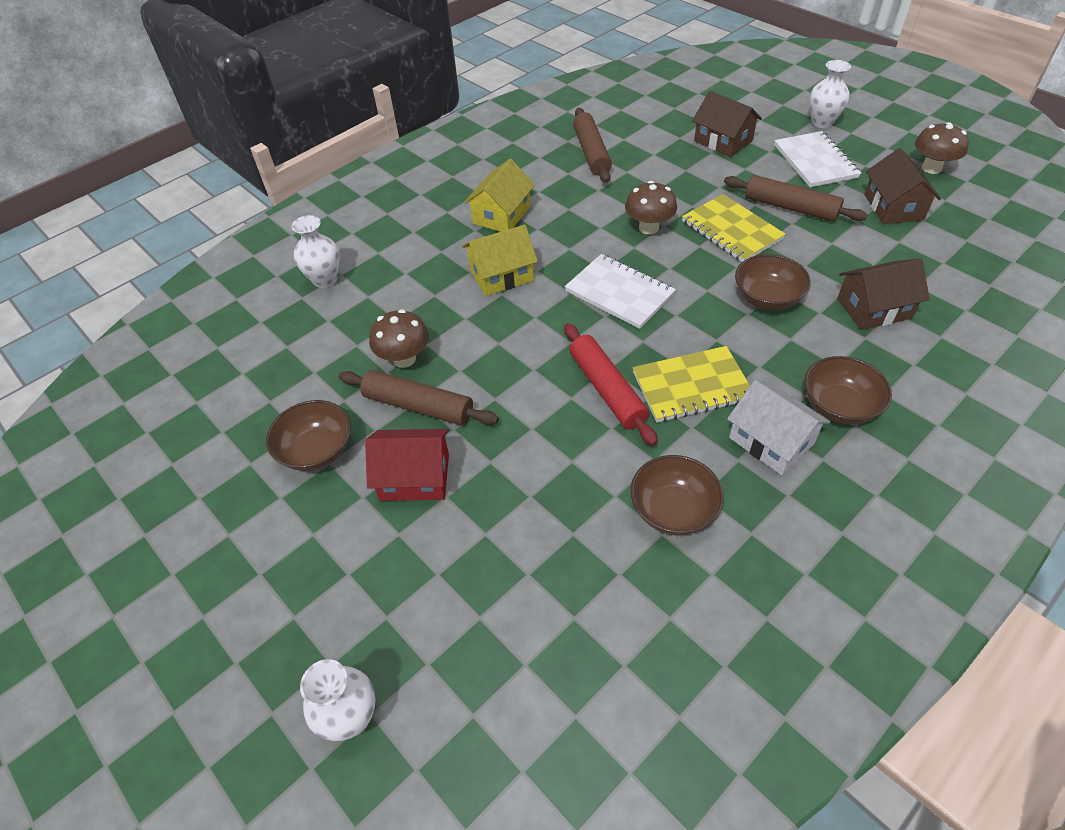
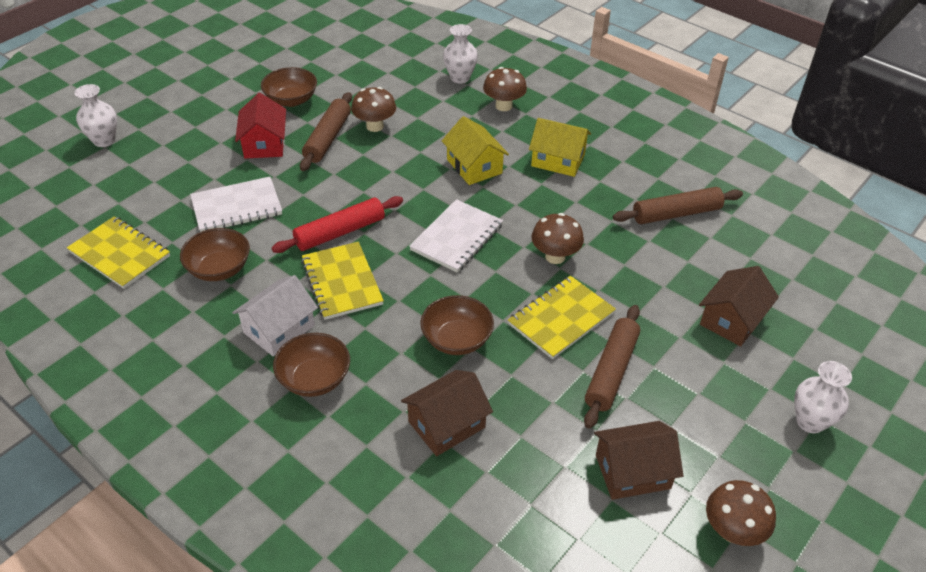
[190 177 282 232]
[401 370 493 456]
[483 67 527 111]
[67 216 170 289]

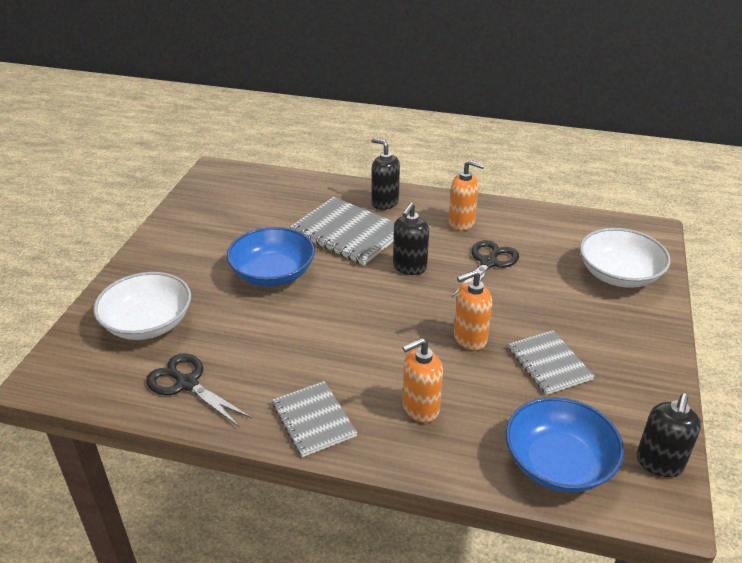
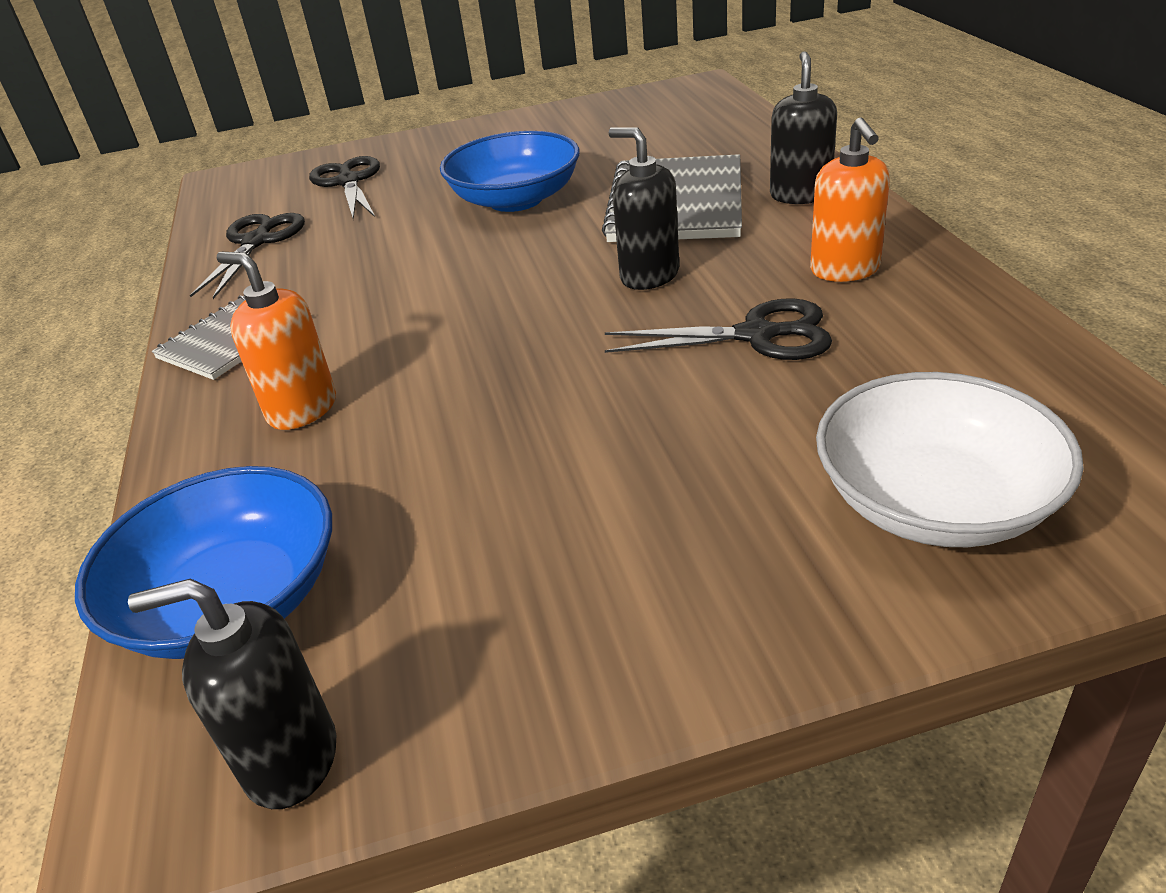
[609 127 679 290]
[454 270 492 350] (first image)
[309 156 380 220]
[508 330 595 395] (first image)

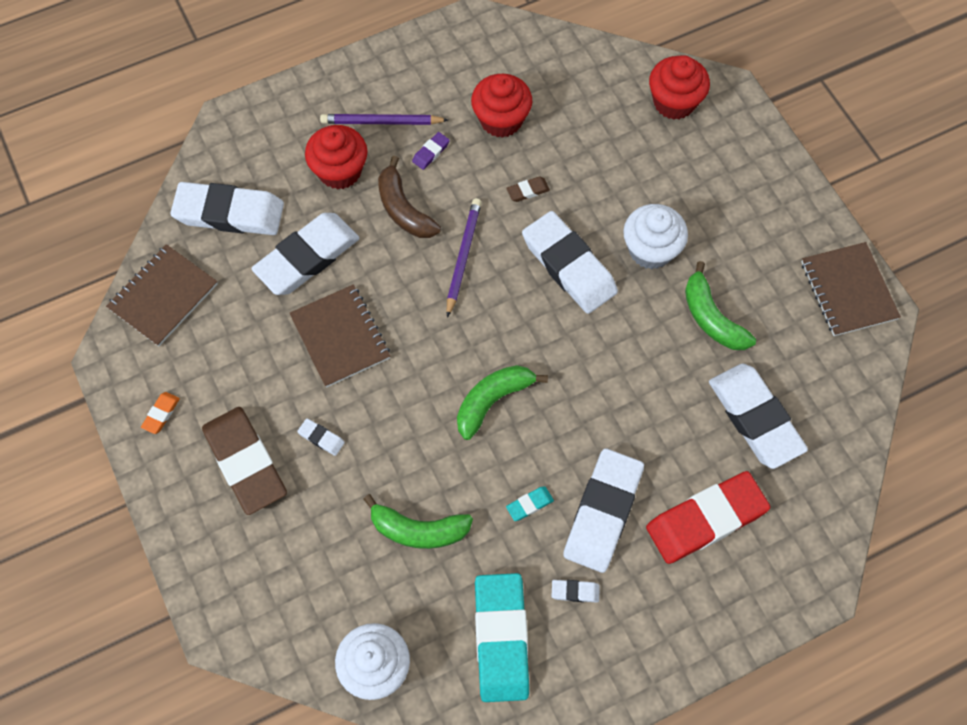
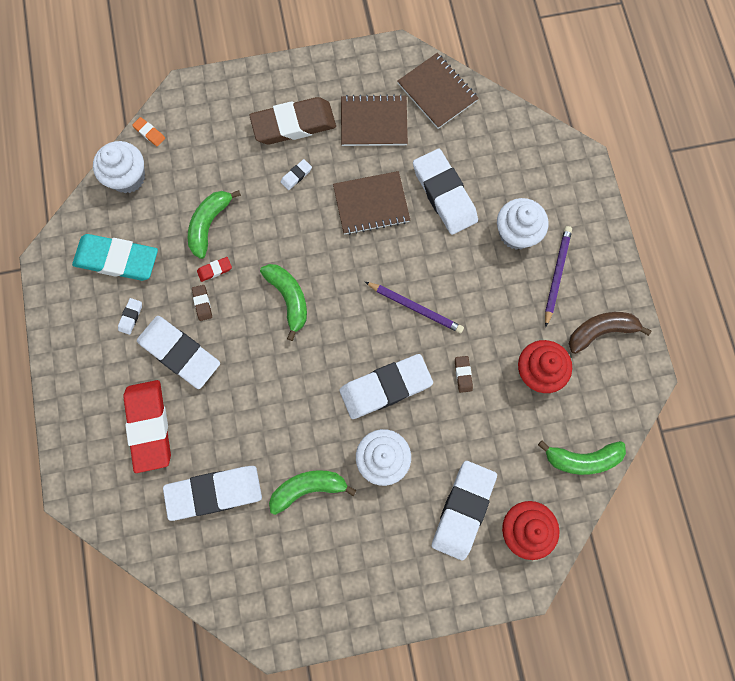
[497 198 548 250]
[412 132 450 170] (first image)
[569 312 651 354]
[432 461 497 560]
[341 94 408 146]
[132 117 165 146]
[192 285 212 321]
[197 257 232 282]
[538 441 626 475]

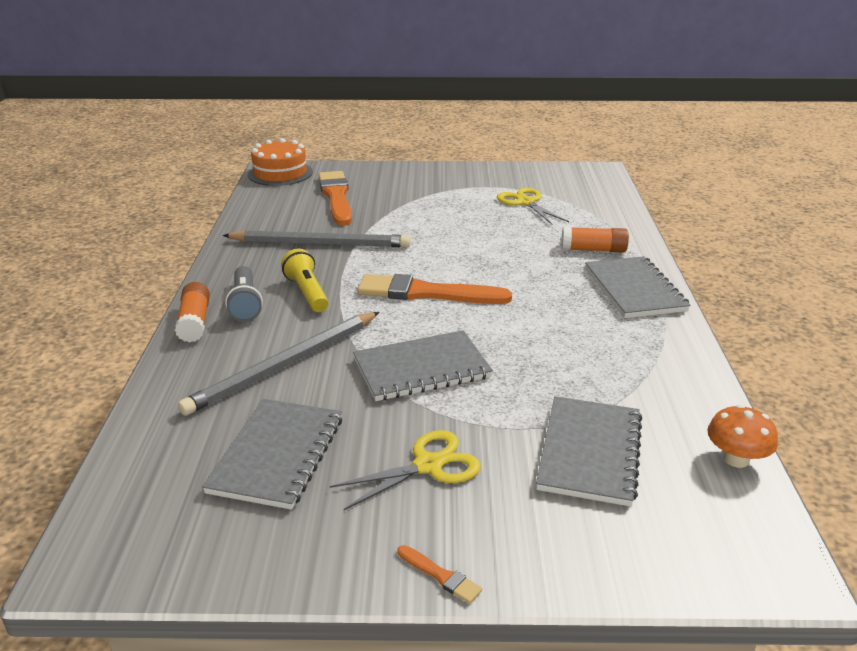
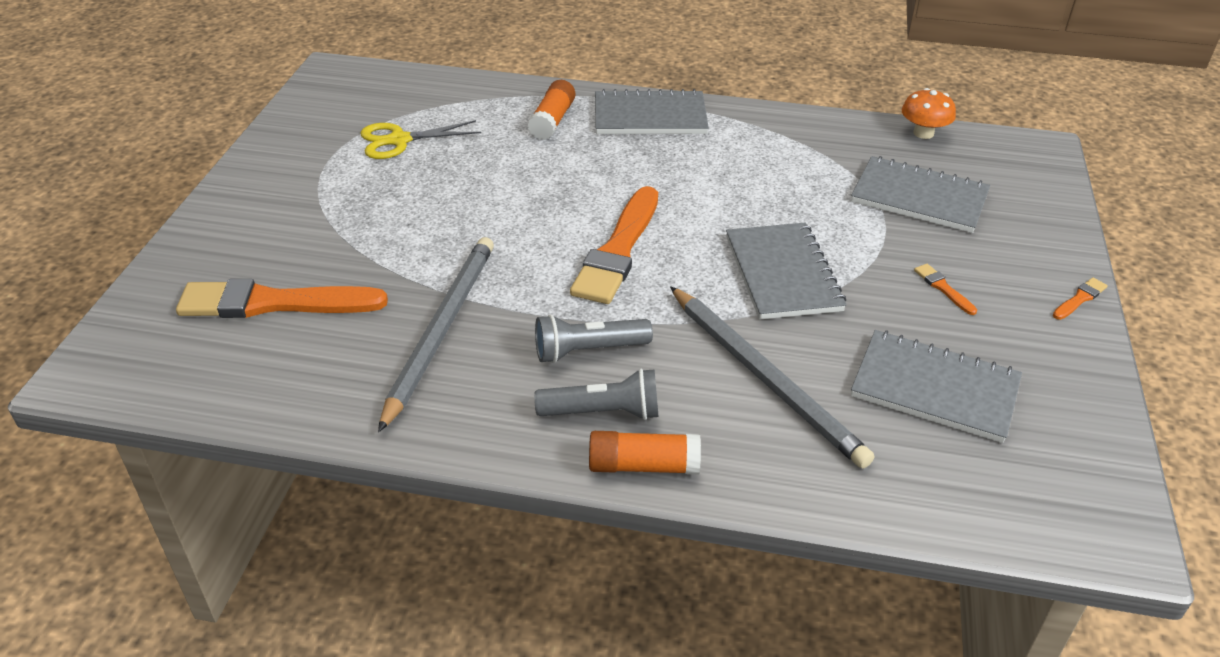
[248 138 313 186] (first image)
[535 314 653 363]
[914 264 977 315]

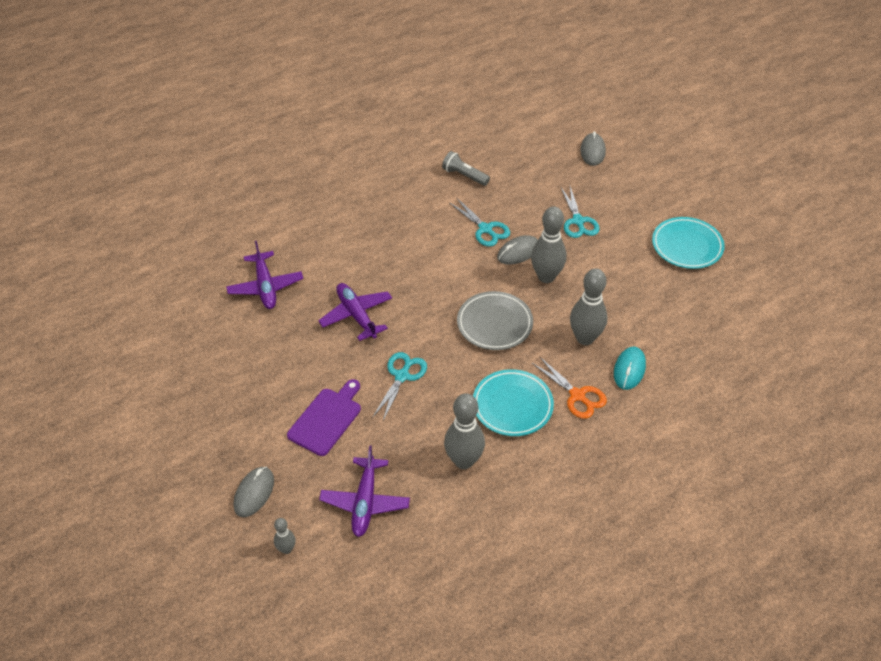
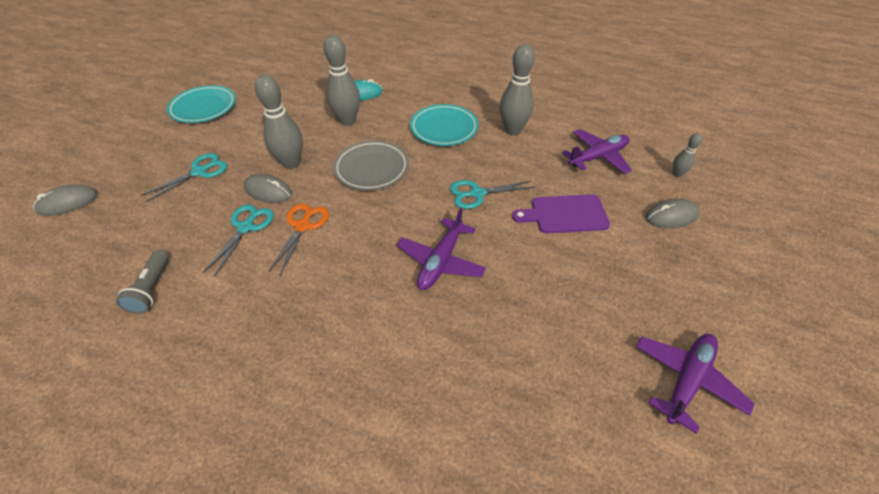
[636 334 755 434]
[268 203 329 275]

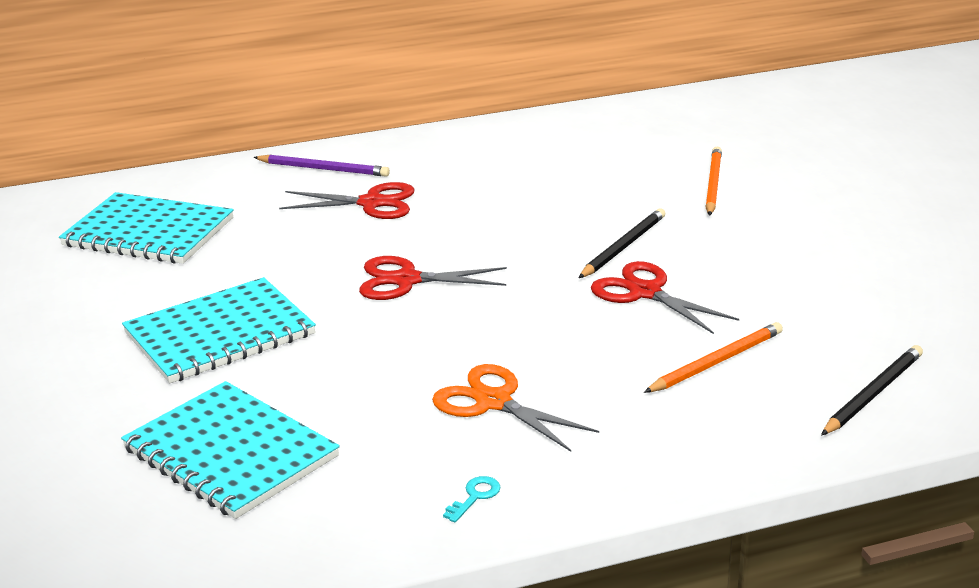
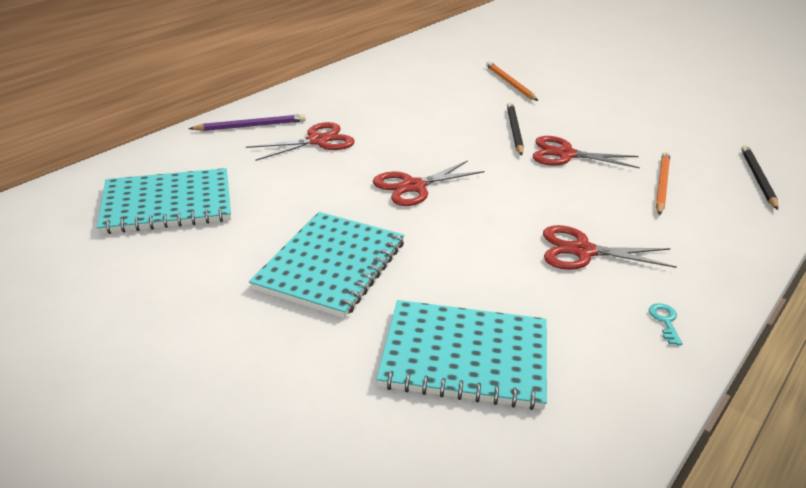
[543 225 677 270]

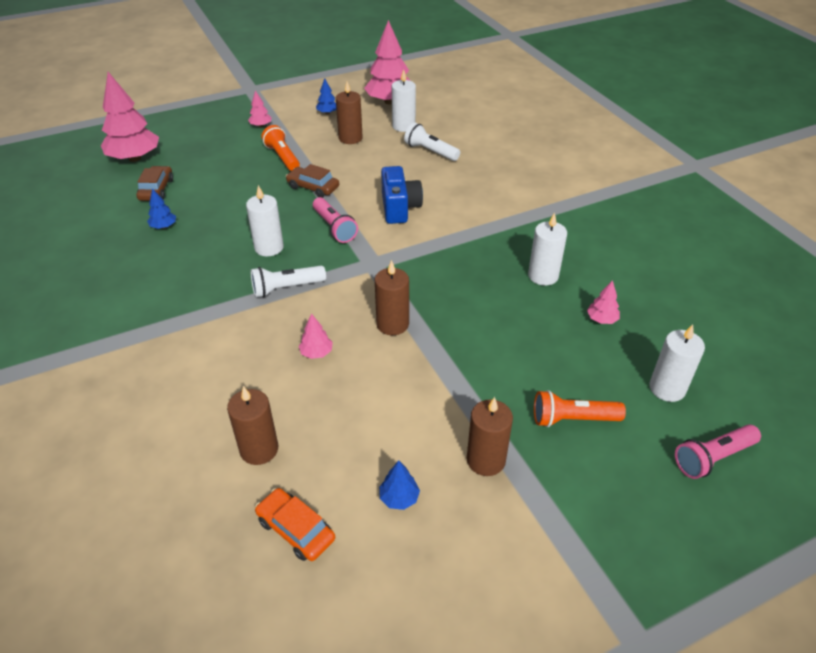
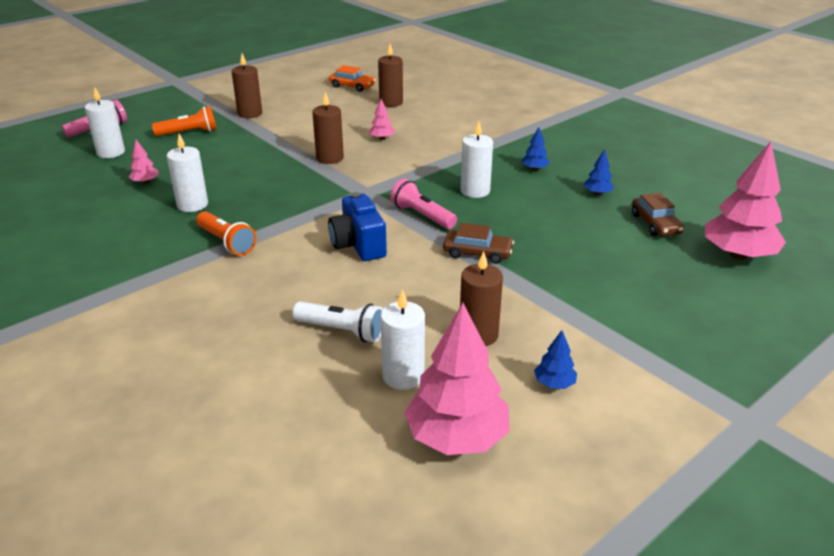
[248 90 272 127] (first image)
[196 211 256 255]
[251 266 326 298] (first image)
[522 127 550 171]

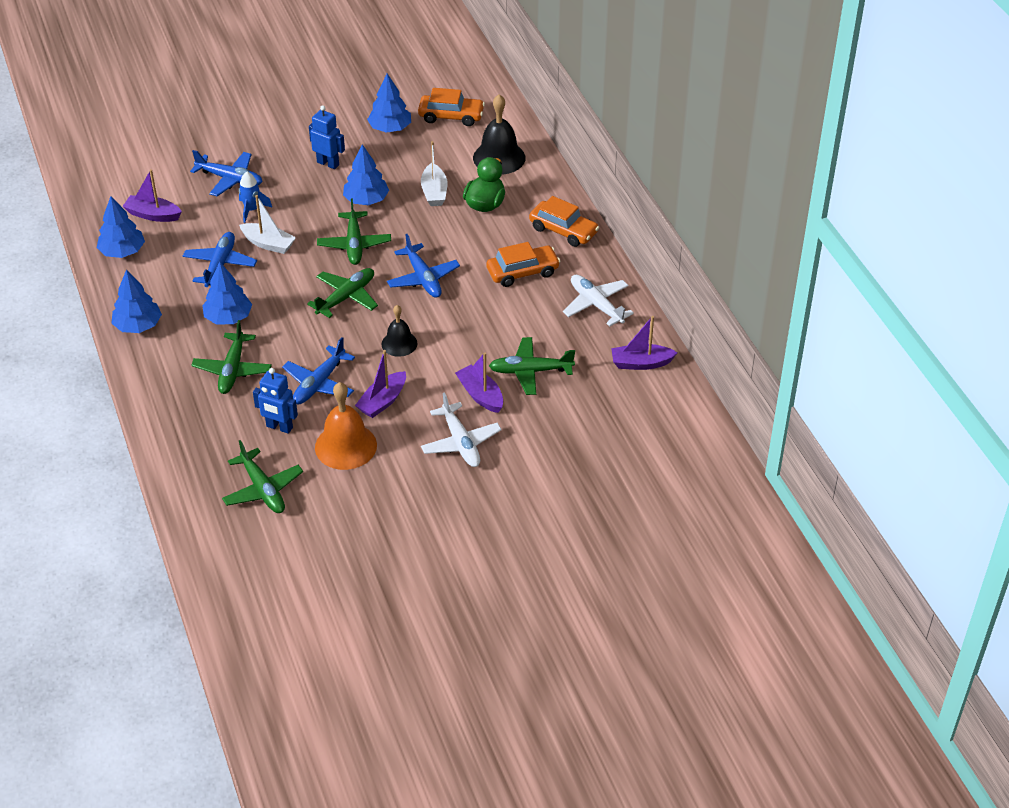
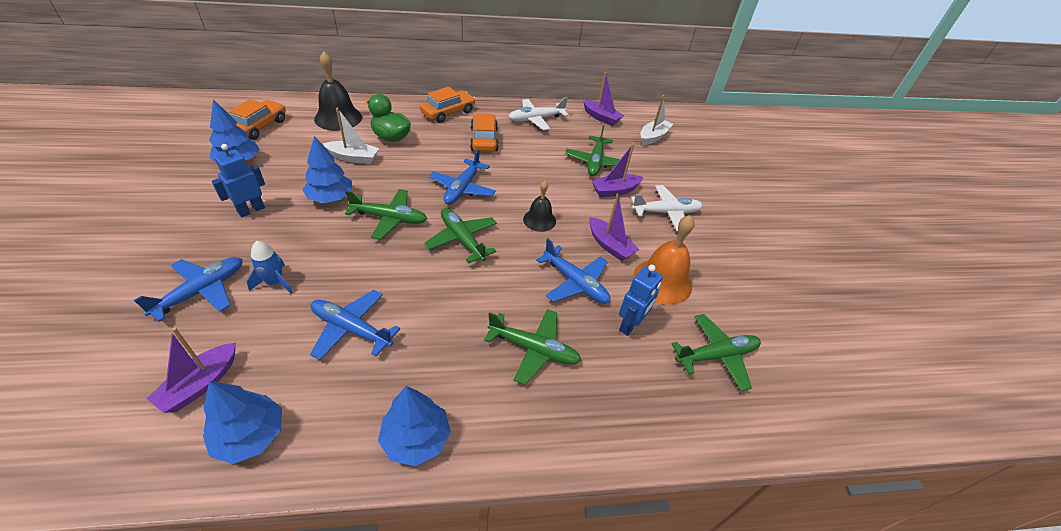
[640 95 673 145]
[429 149 496 205]
[202 262 252 325] (first image)
[583 72 624 126]

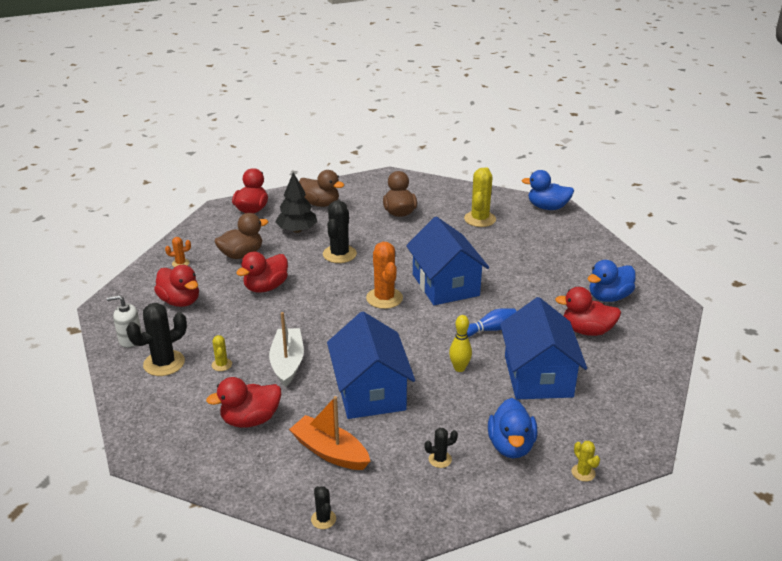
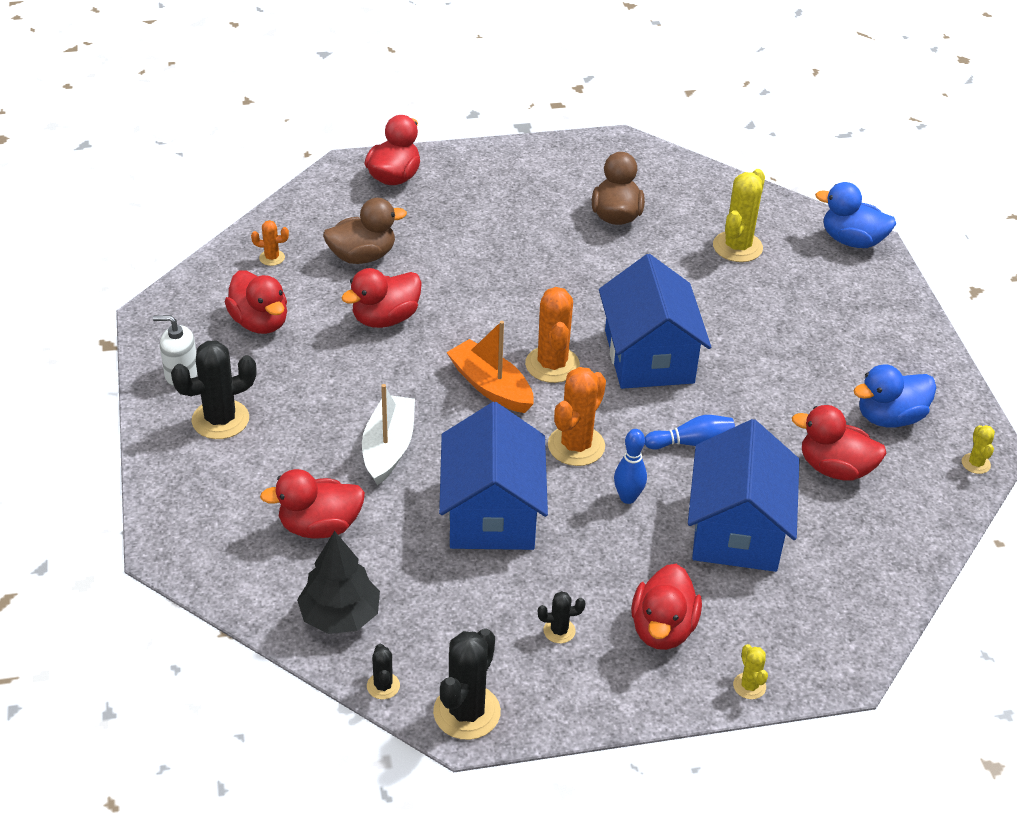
[299 170 344 207] (first image)
[297 531 380 634]
[433 628 501 740]
[614 429 647 504]
[962 425 995 474]
[446 321 534 413]
[631 564 702 650]
[548 367 606 466]

